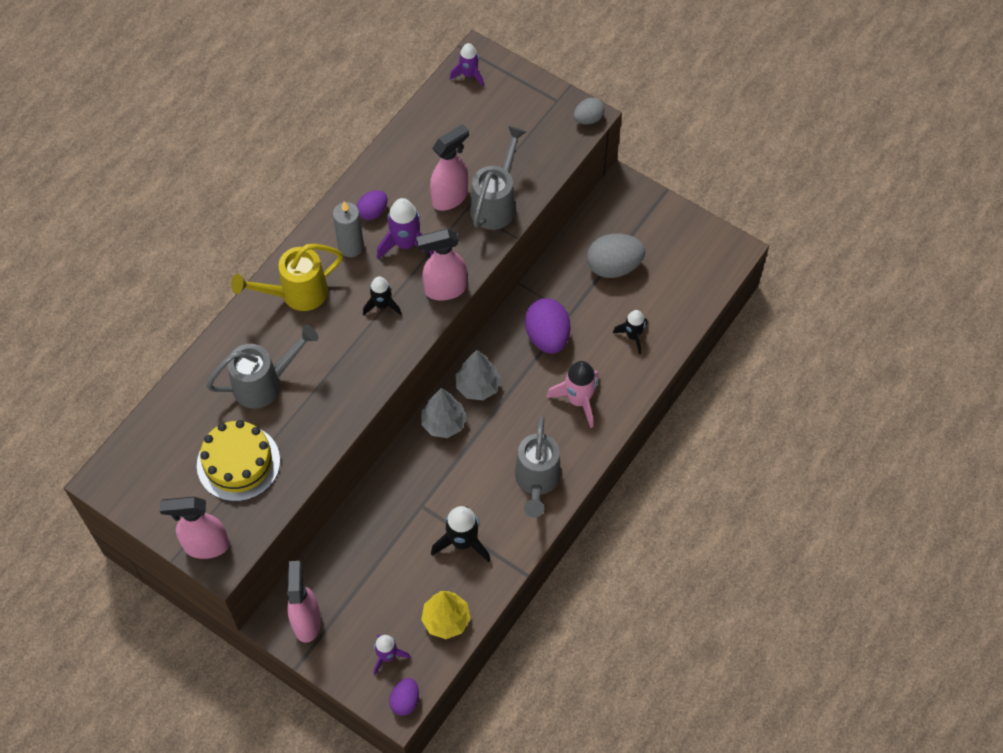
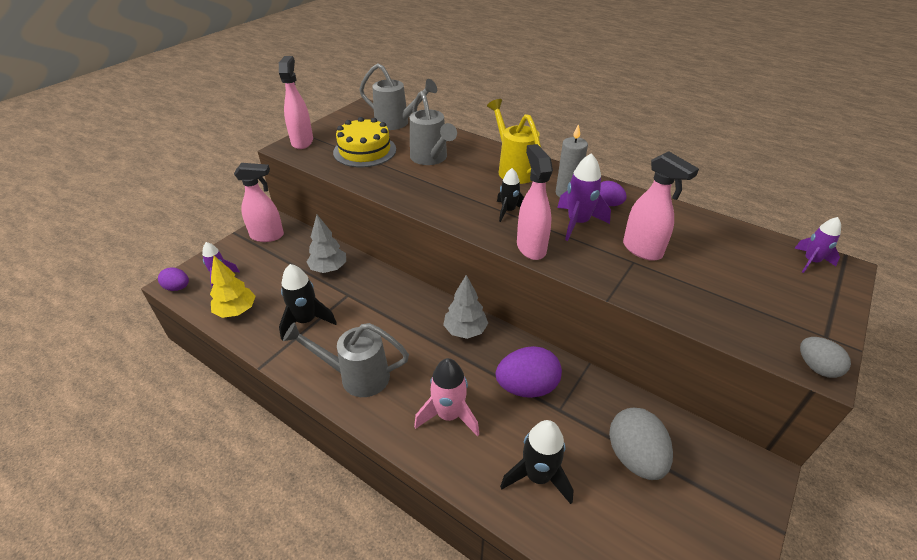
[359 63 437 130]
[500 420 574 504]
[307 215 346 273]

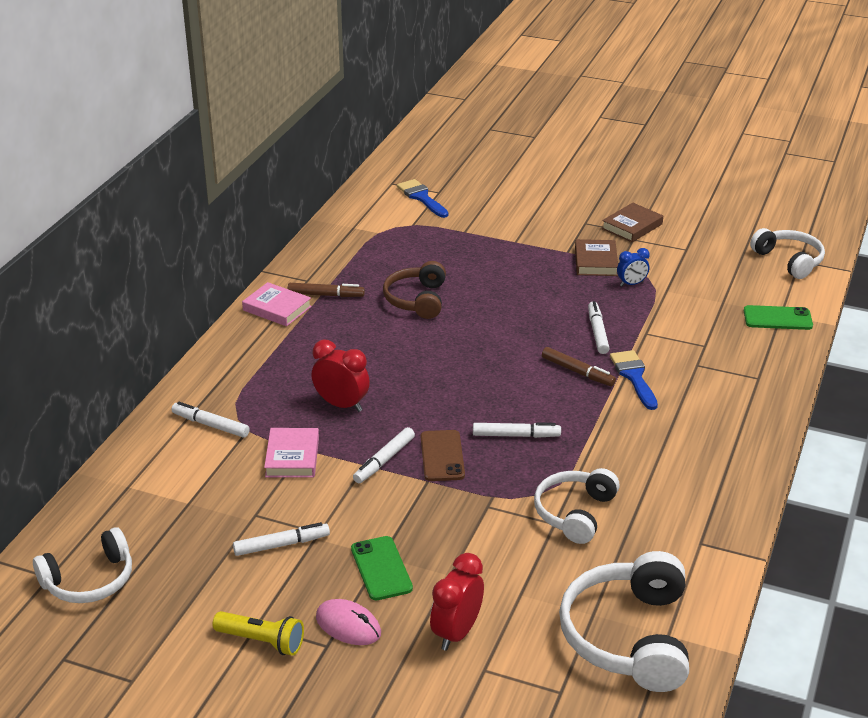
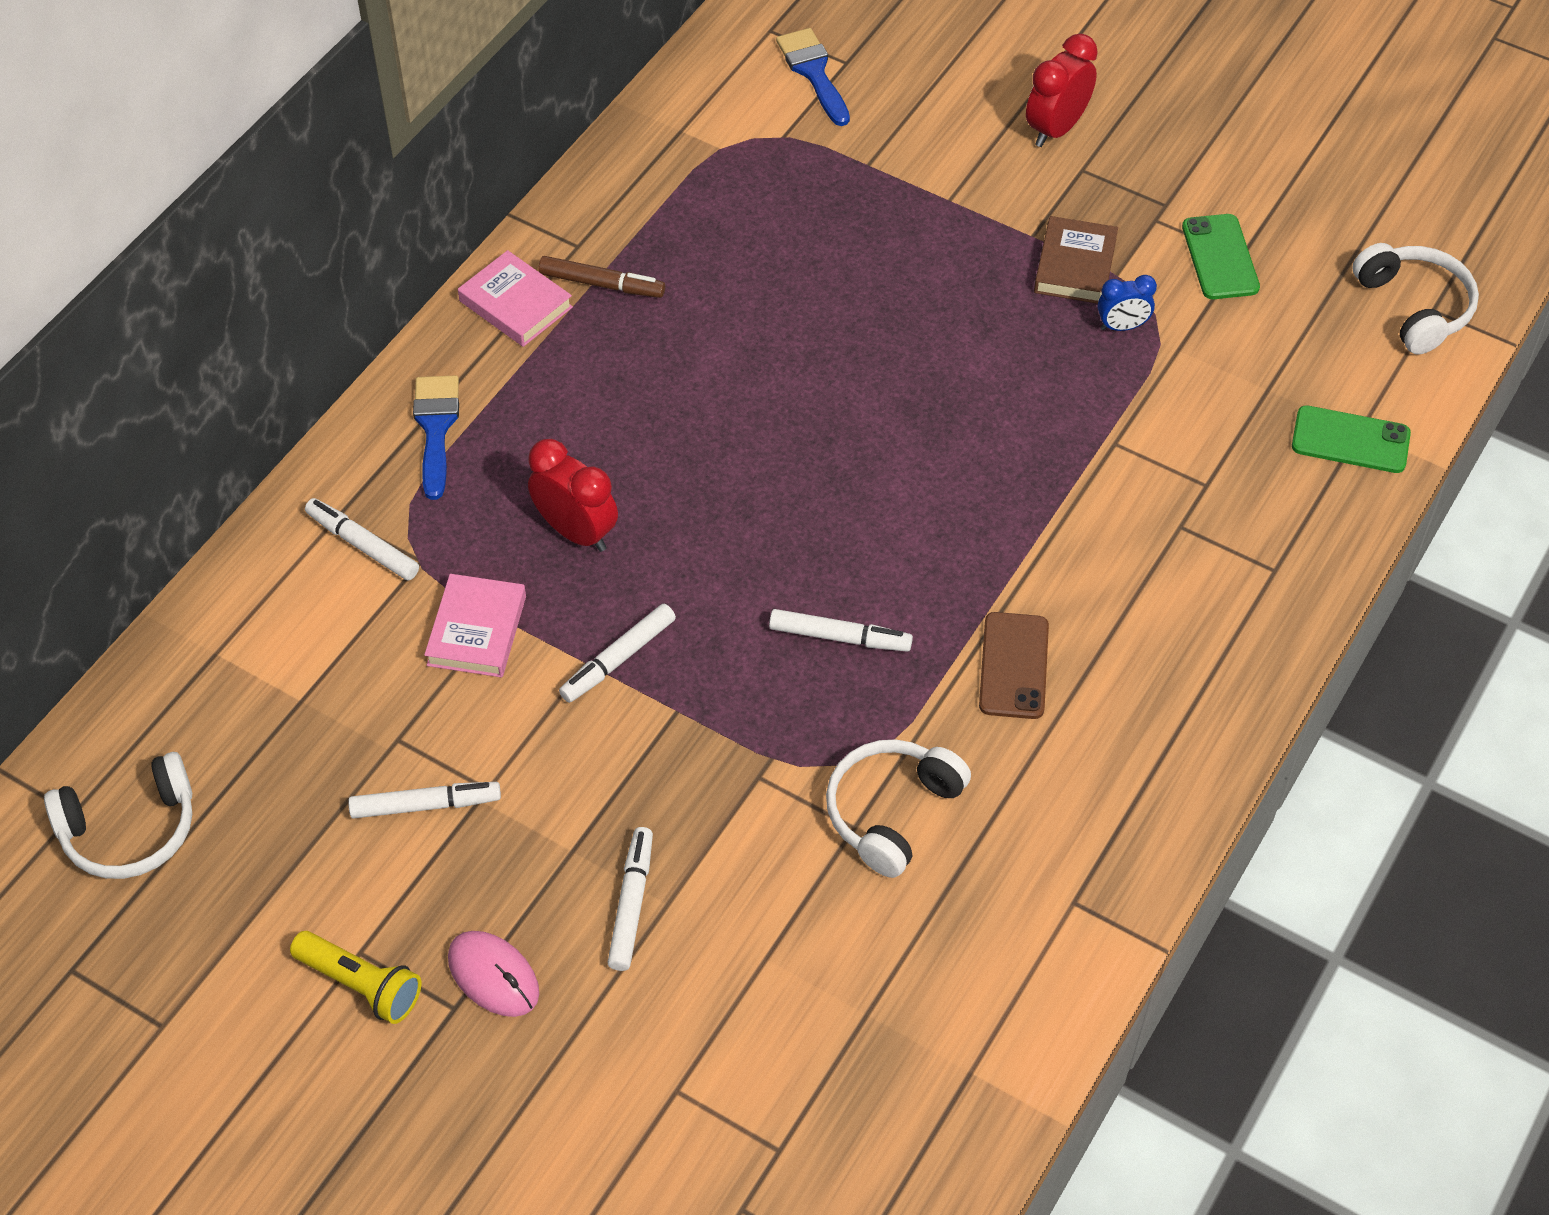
[602 203 663 242] (first image)
[383 261 446 319] (first image)
[607 827 653 971]
[542 347 616 386] (first image)
[413 375 459 500]
[979 612 1049 719]
[1182 214 1260 299]
[559 551 689 692] (first image)
[1026 34 1098 147]

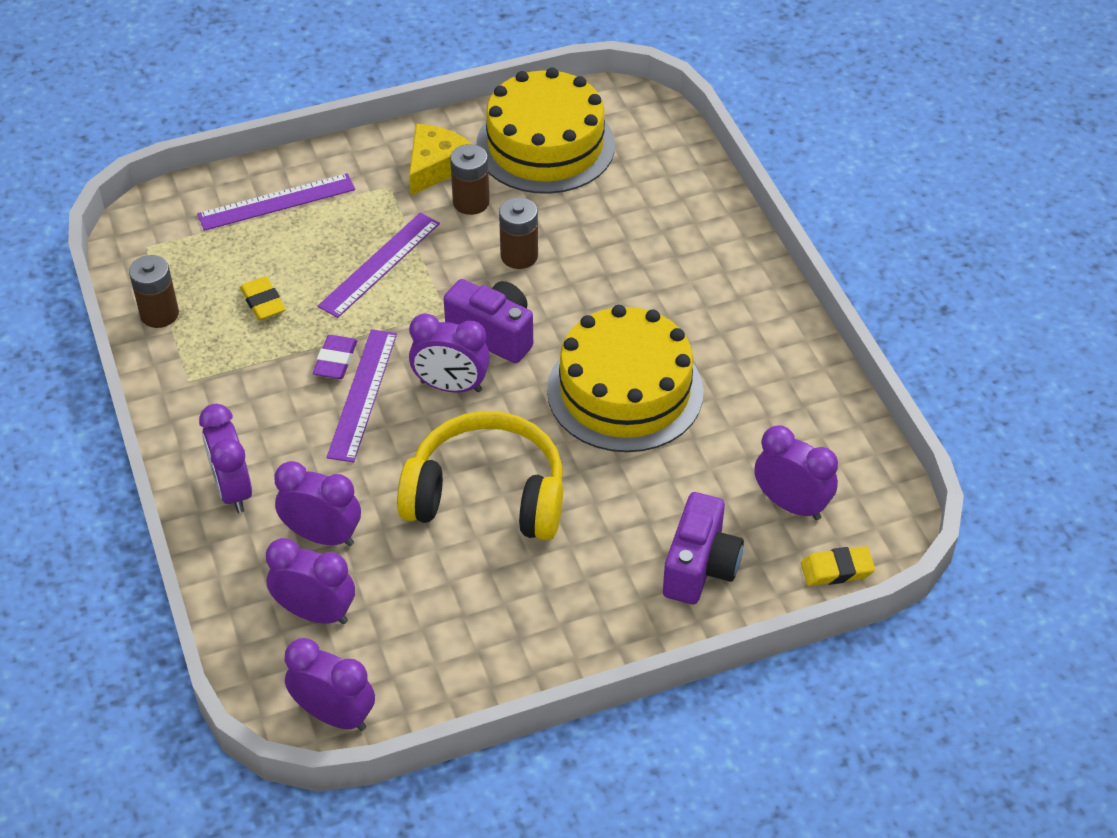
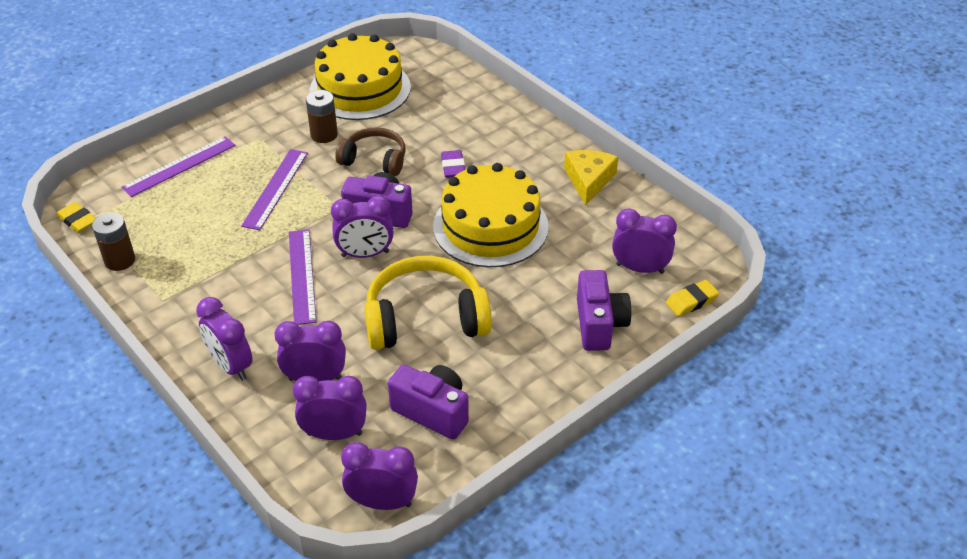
[564 150 618 206]
[335 127 406 176]
[56 202 96 233]
[441 150 465 178]
[388 365 469 439]

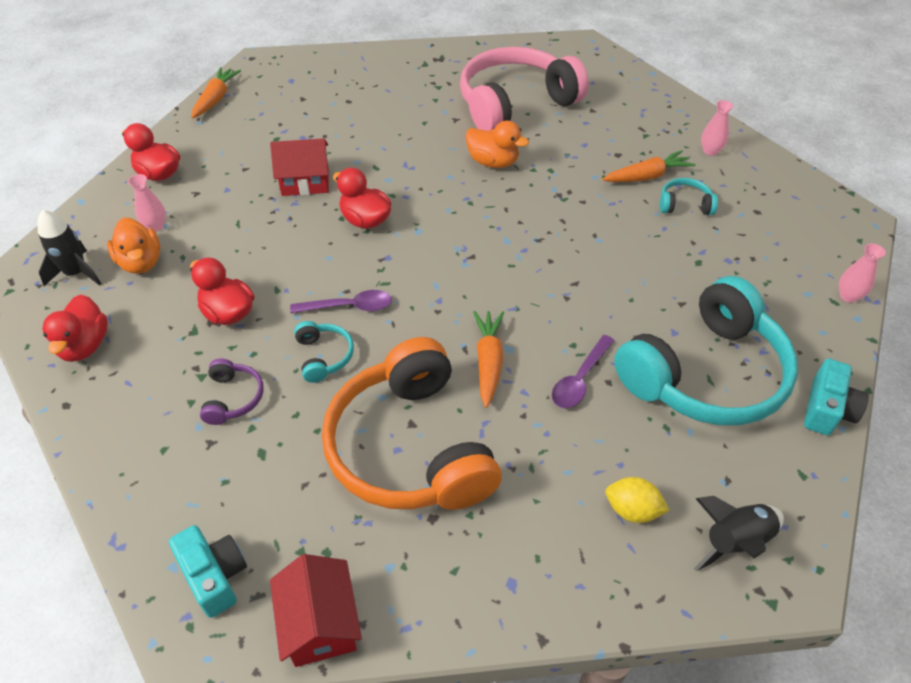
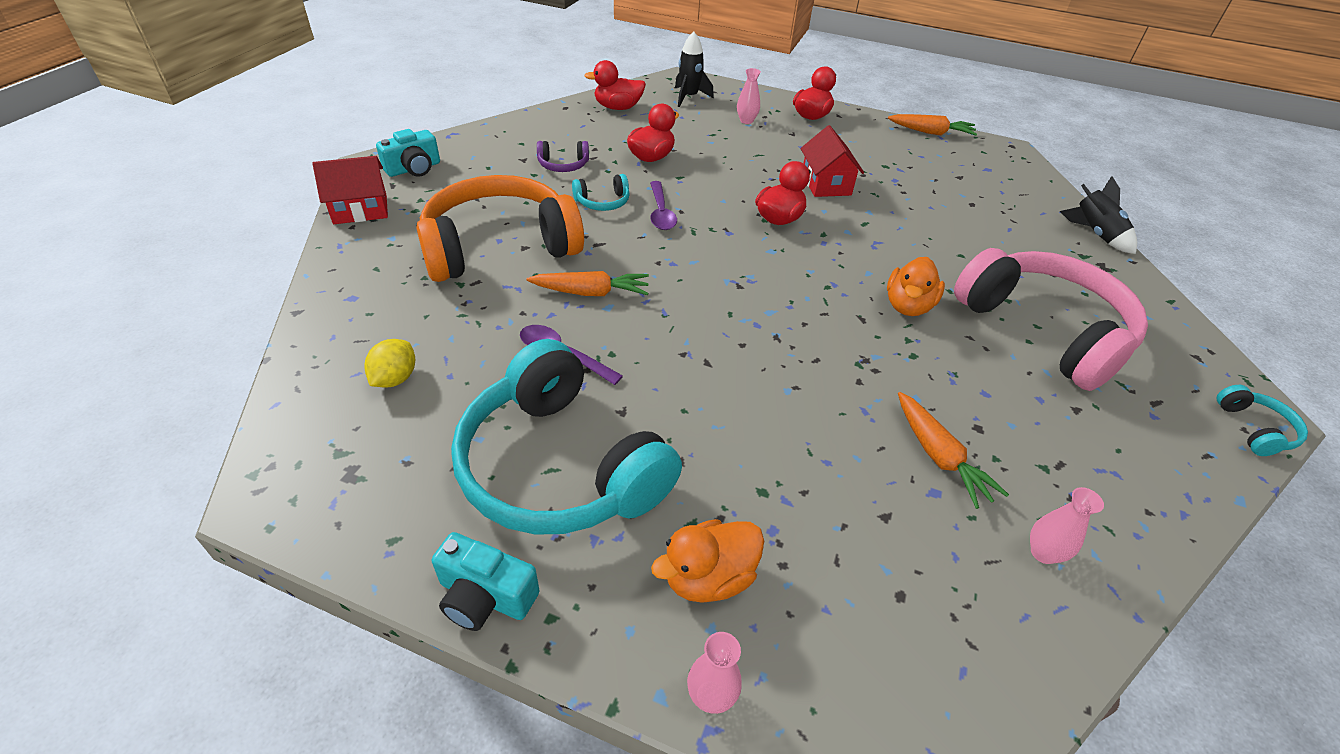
[1217 385 1308 456]
[651 519 764 603]
[1060 176 1137 254]

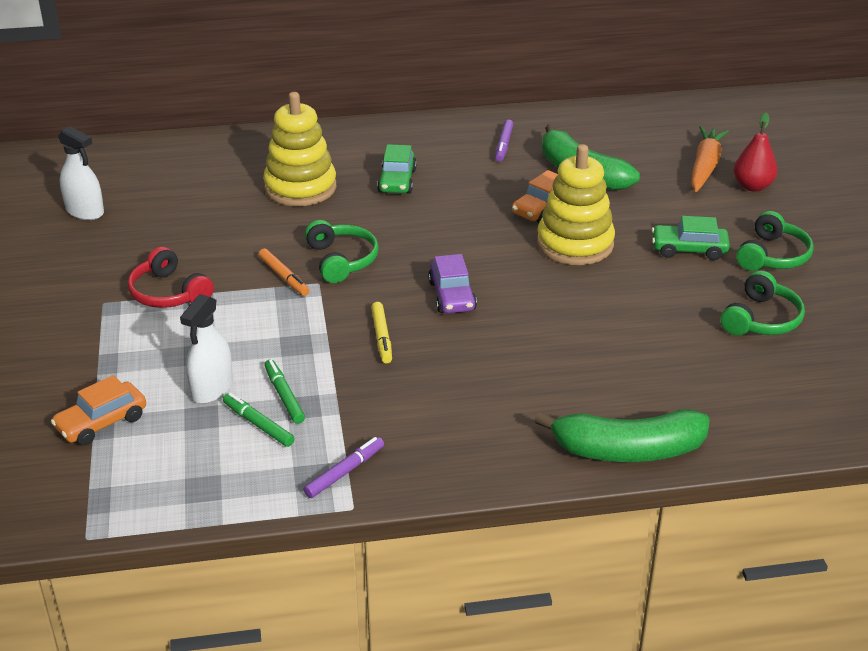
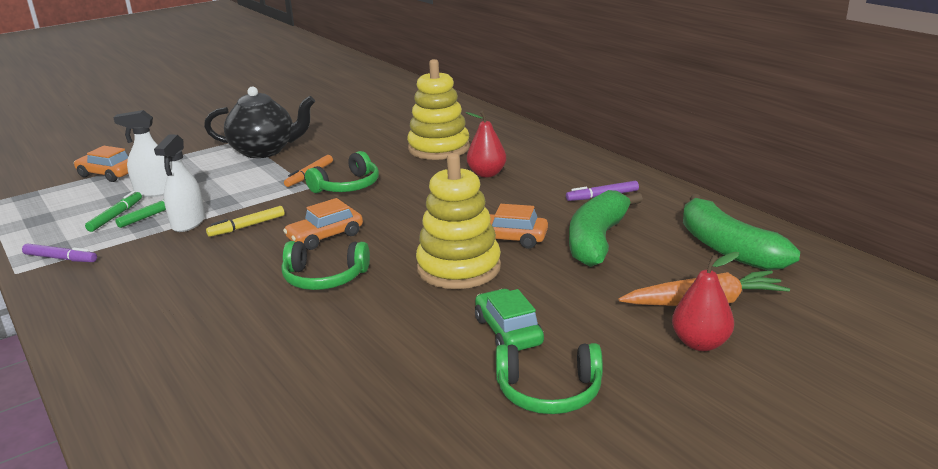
[154 135 205 232]
[466 110 506 178]
[204 86 315 158]
[283 198 363 250]
[281 241 370 290]
[683 194 800 270]

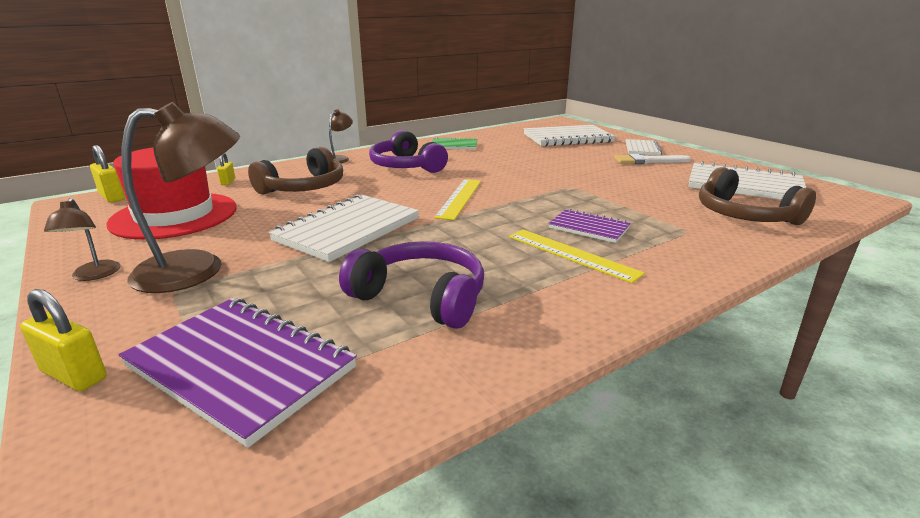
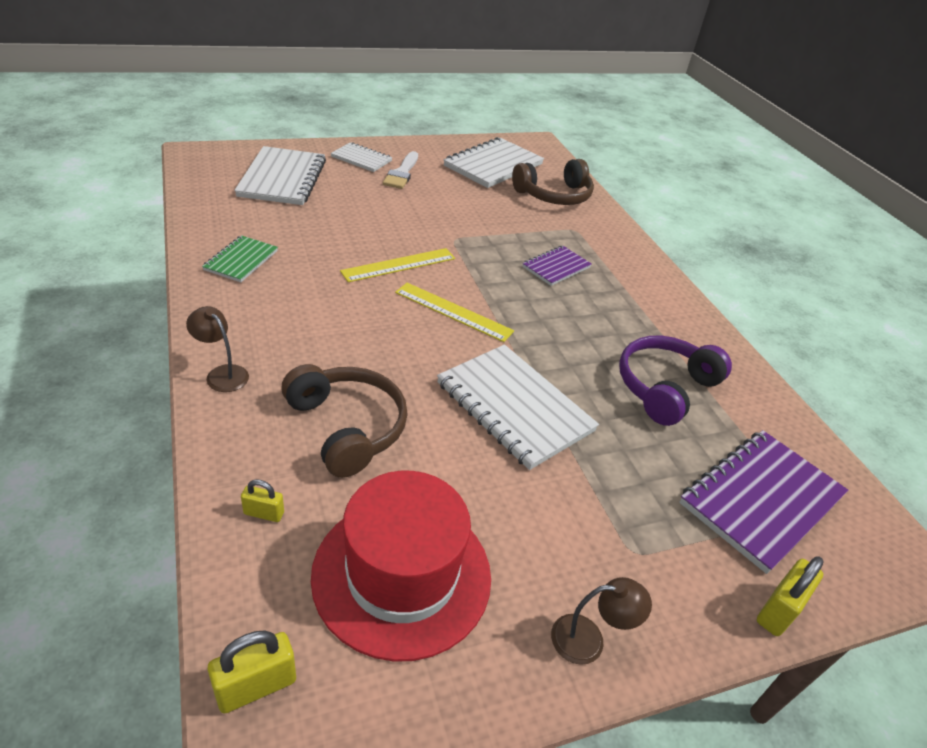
[122 102 240 293] (first image)
[369 130 448 173] (first image)
[340 248 455 282]

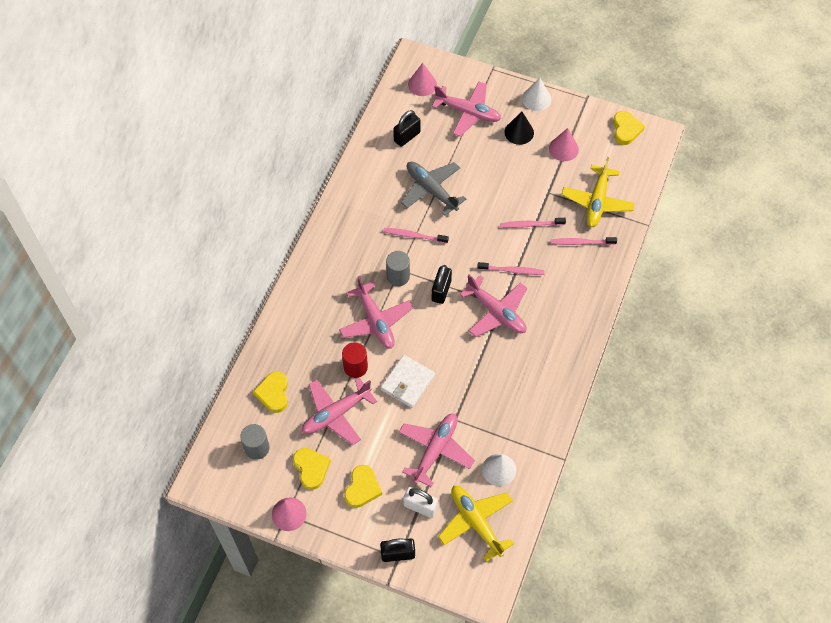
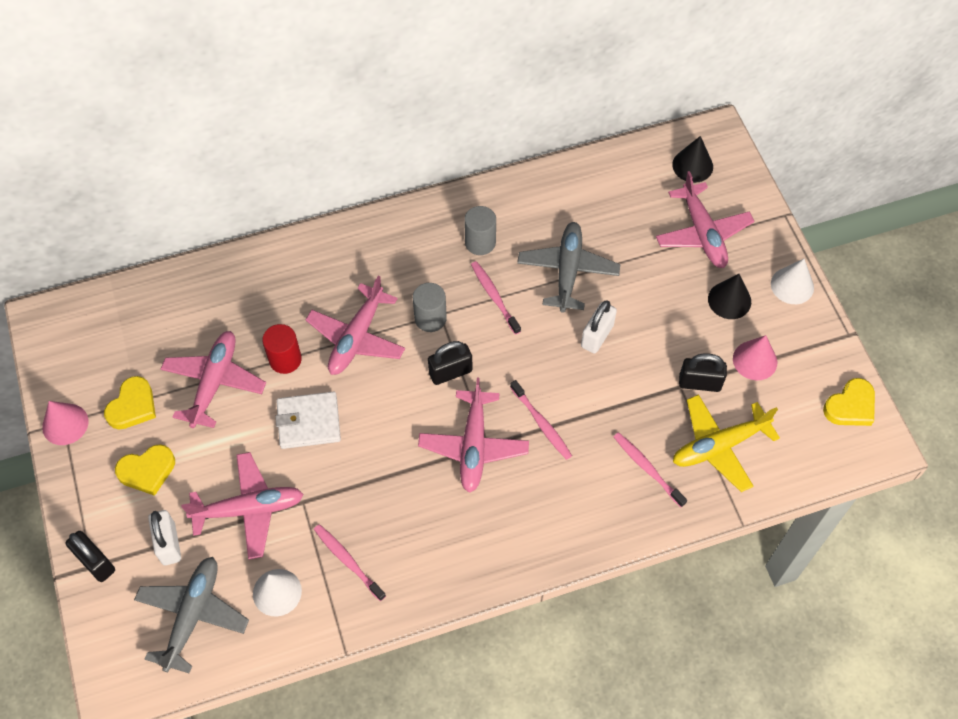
[672 136 713 183]
[679 353 727 392]
[314 524 386 601]
[253 371 288 413] (first image)
[161 331 266 428]
[464 206 496 255]
[134 557 249 673]
[581 300 617 354]

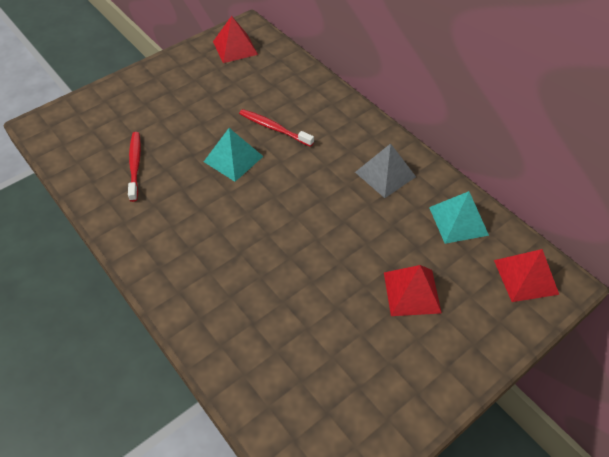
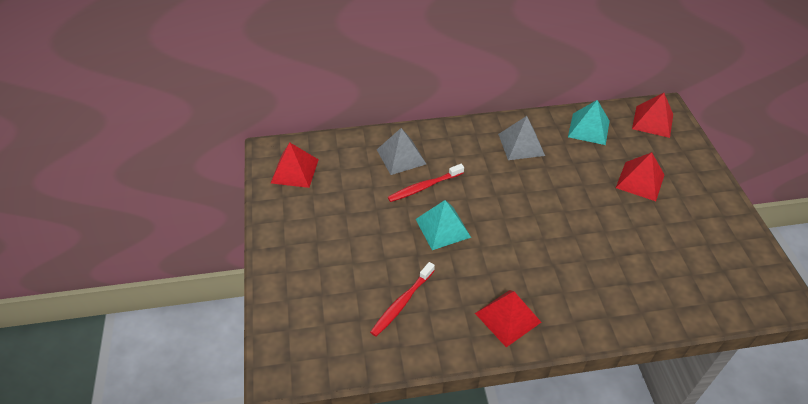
[370 262 435 337]
[377 128 426 175]
[475 290 542 347]

